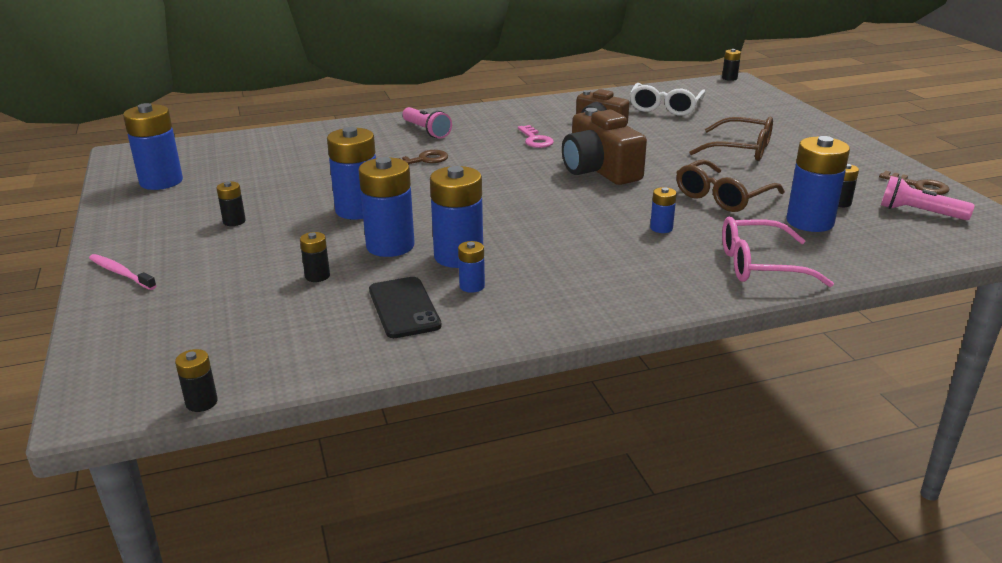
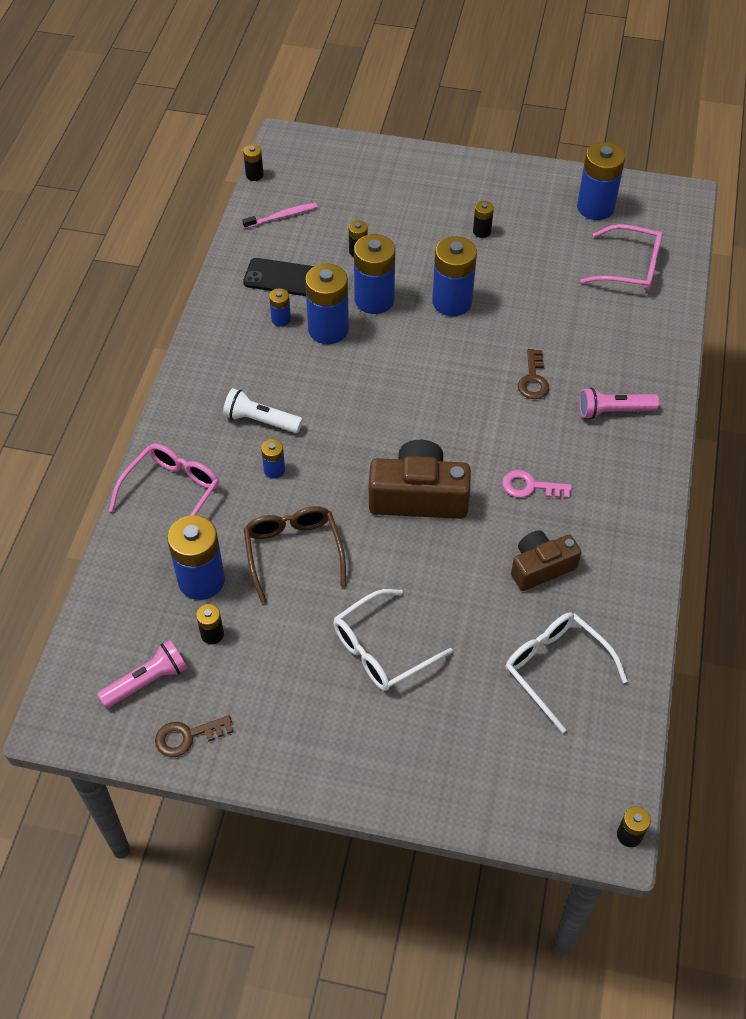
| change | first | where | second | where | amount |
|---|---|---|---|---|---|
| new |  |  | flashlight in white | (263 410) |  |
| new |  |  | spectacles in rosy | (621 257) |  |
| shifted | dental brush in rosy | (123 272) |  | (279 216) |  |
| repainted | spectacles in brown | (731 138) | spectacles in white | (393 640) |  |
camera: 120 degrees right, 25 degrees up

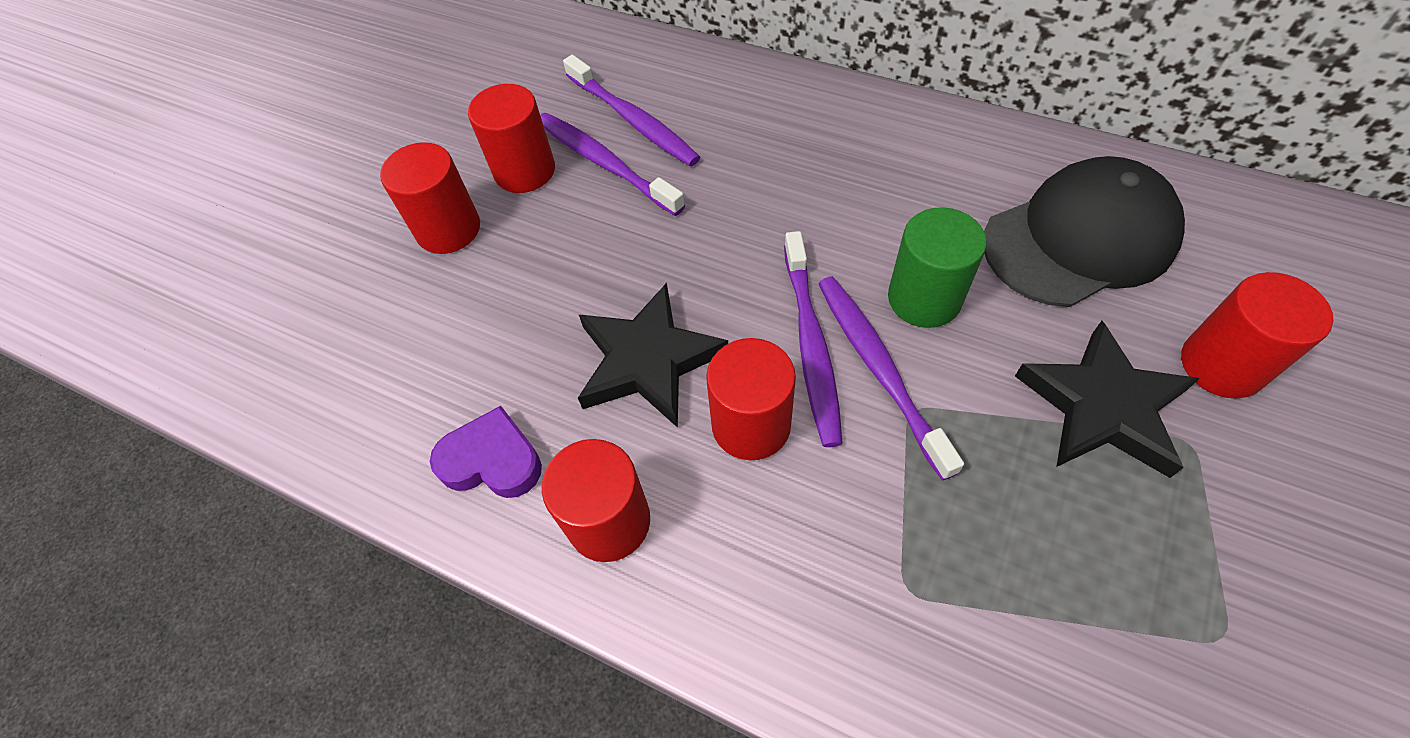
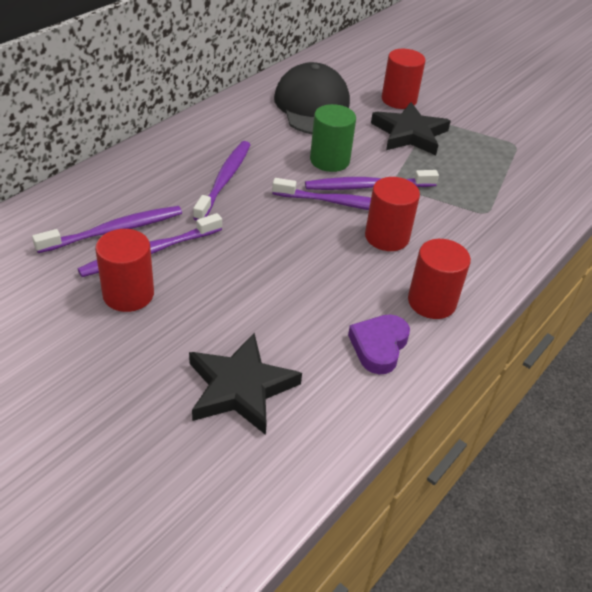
| change | first | where | second | where | amount |
|---|---|---|---|---|---|
| gone | cylinder shape in crimson | (430 198) |  |  |  |
| new |  |  | dental brush in violet | (221 181) |  |
| shifted | star shape in jet-black | (653 355) |  | (245 384) |  |
camera: 85 degrees left, 15 degrees down

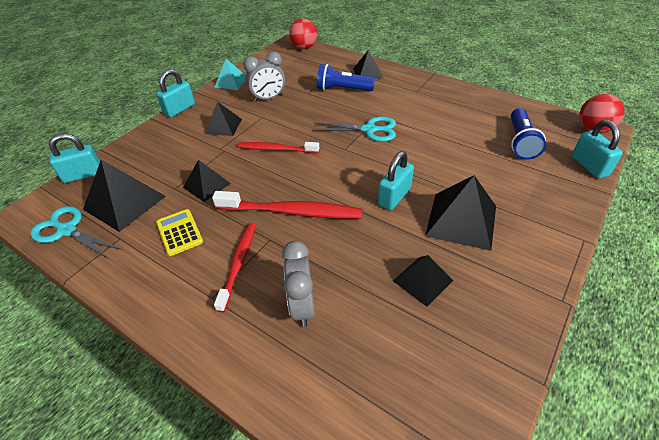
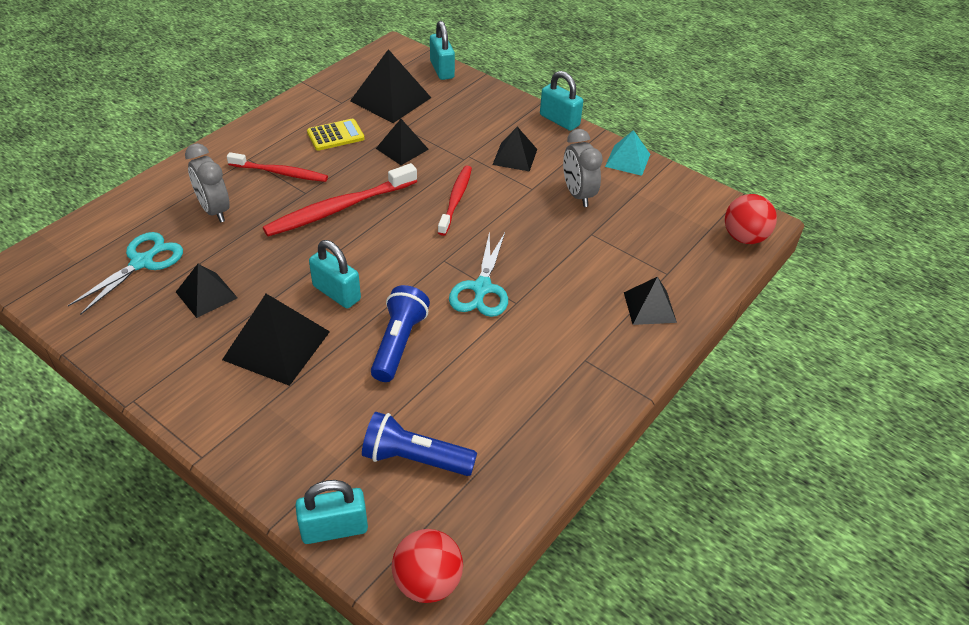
| change | first | where | second | where | amount |
|---|---|---|---|---|---|
| shifted | shears in teal | (76 232) |  | (125 273) |  |
| shifted | flashlight in blue | (346 77) |  | (400 333) |  |
| rotated | dental brush in crimson | (287 205) |  | (340 199) | 45 degrees clockwise |
| rotated | bedside clock in grey | (298 284) |  | (207 183) | 120 degrees counterclockwise |
camera: 90 degrees right, 0 degrees up

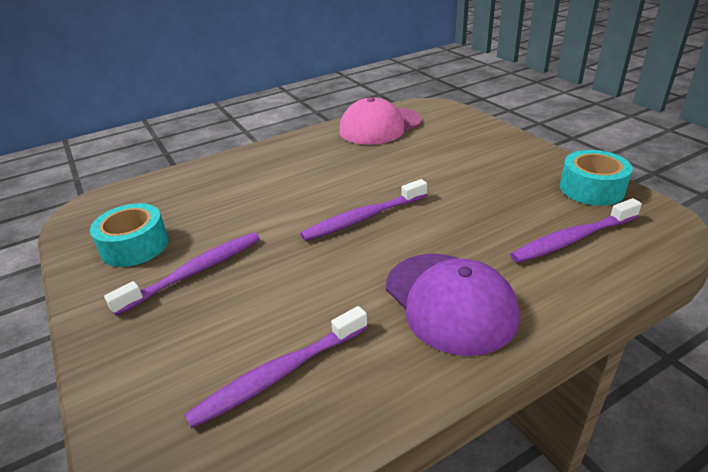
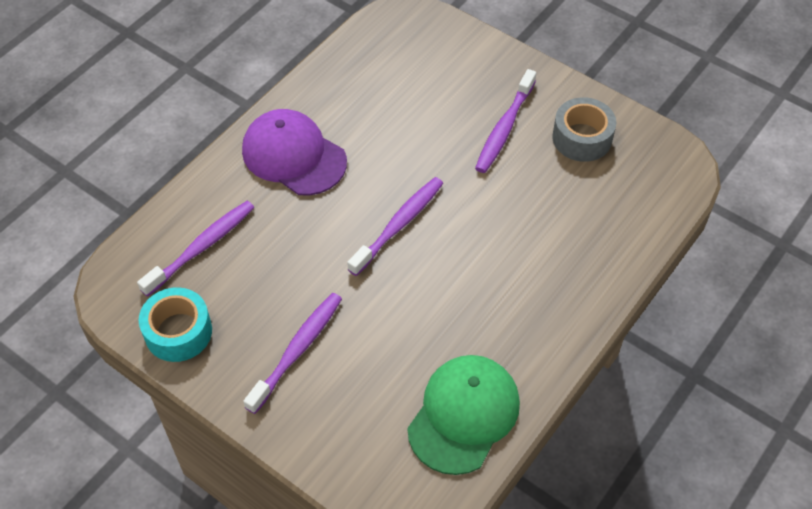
| change | first | where | second | where | amount |
|---|---|---|---|---|---|
| shifted | dental brush in violet | (276 367) |  | (292 353) |  |
| repainted | sticky tape in teal | (129 235) | sticky tape in grey | (584 129) |  |
| repainted | peaked cap in rosy | (380 121) | peaked cap in emerald | (463 415) |  |
camera: 155 degrees right, 20 degrees up

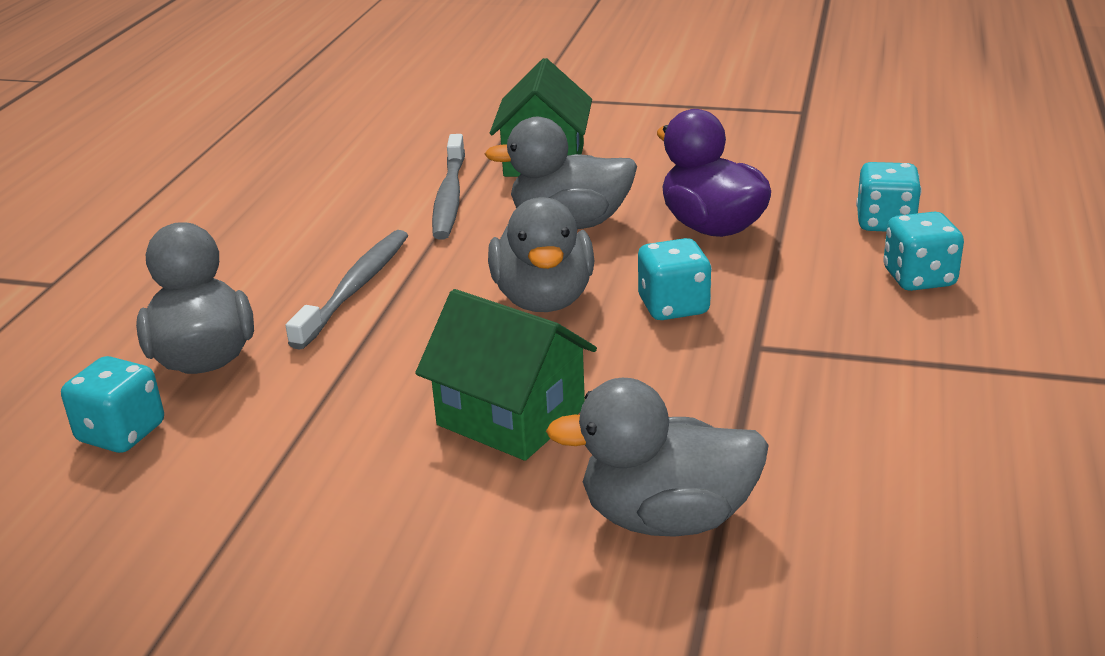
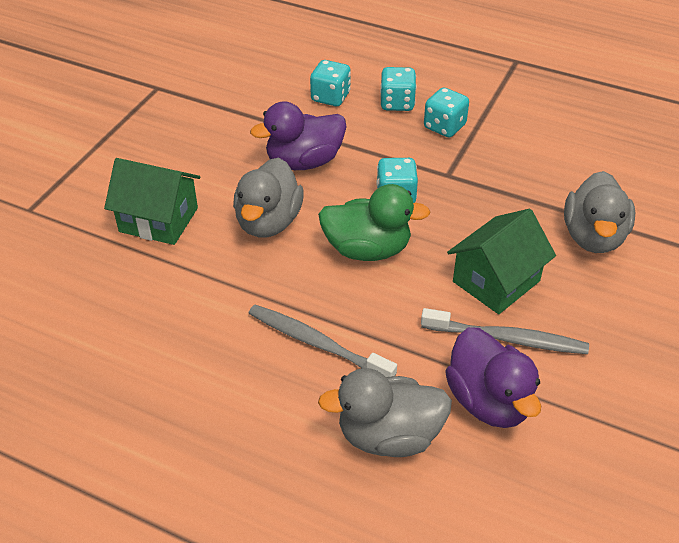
| change | first | where | second | where | amount |
|---|---|---|---|---|---|
| new |  |  | toy duck in violet | (493 377) |  |
| shifted | game die in teal | (112 404) |  | (446 112) |  |
| shifted | dental brush in grey | (448 187) |  | (505 331) |  |
| repainted | toy duck in grey | (541 254) | toy duck in emerald | (374 222) |  |
camera: 80 degrees left, 15 degrees up

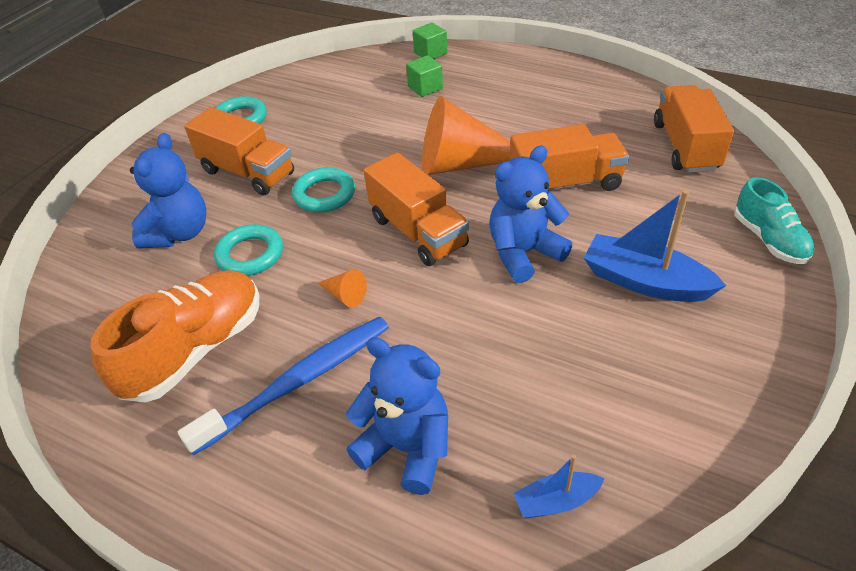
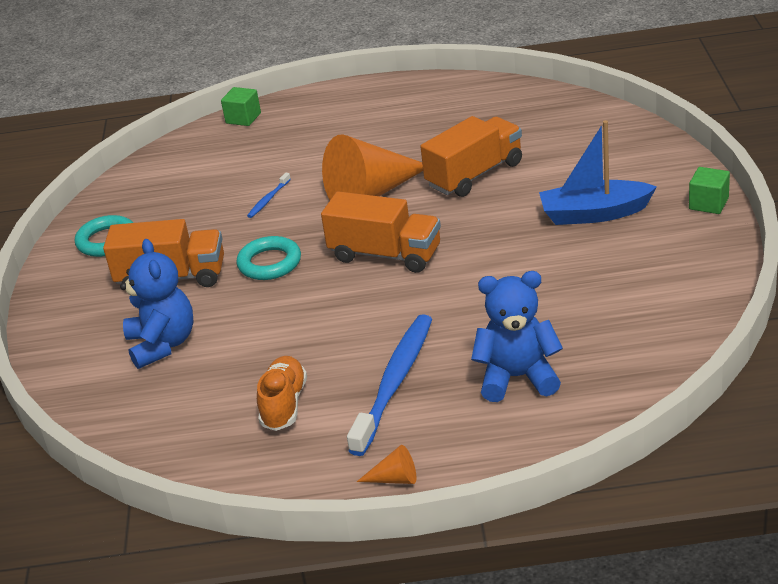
| change | first | where | second | where | amount |
|---|---|---|---|---|---|
| gone | ring in teal | (248 250) |  |  |  |
| gone | stuffed bear in blue | (530 214) |  |  |  |
| gone | boat in blue | (559 486) |  |  |  |
| gone | toy truck in bright orange | (694 129) |  |  |  |
| gone | sneaker in teal | (774 220) |  |  |  |
| new |  |  | dental brush in blue | (269 195) |  |
| shifted | cone shape in bright orange | (342 288) |  | (386 464) |  |
| shifted | cube in emerald | (424 76) |  | (709 190) |  |
| scaled | sneaker in bright orange | (175 336) |  | (282 393) | x0.61 |
camera: 30 degrees left, 10 degrees down

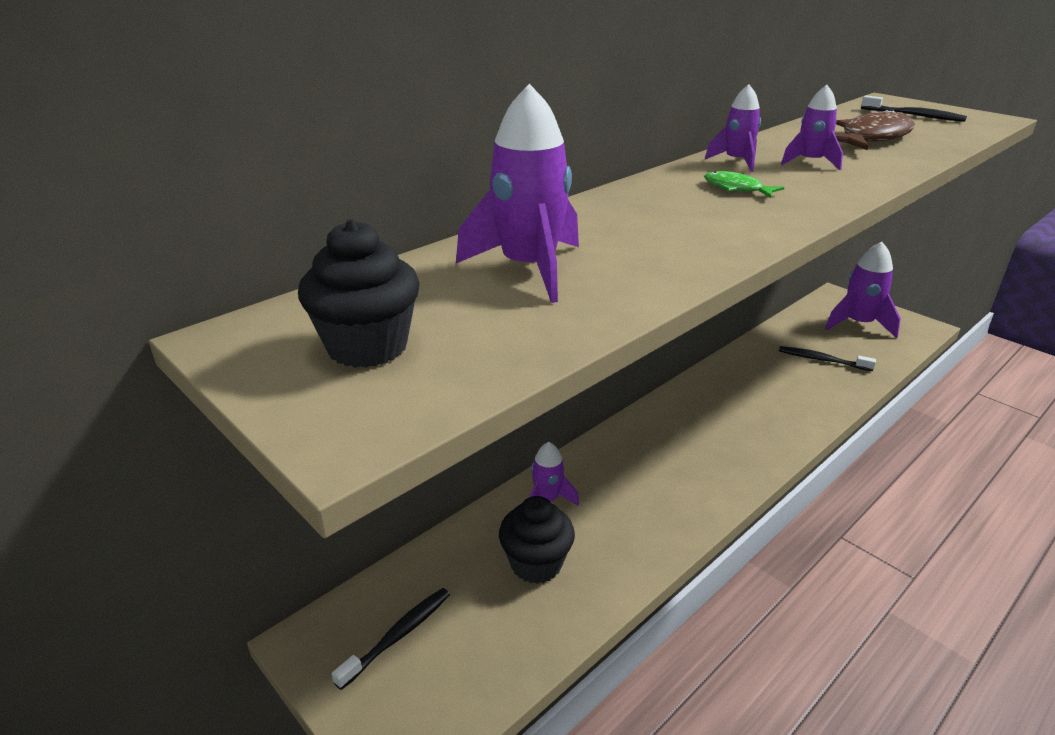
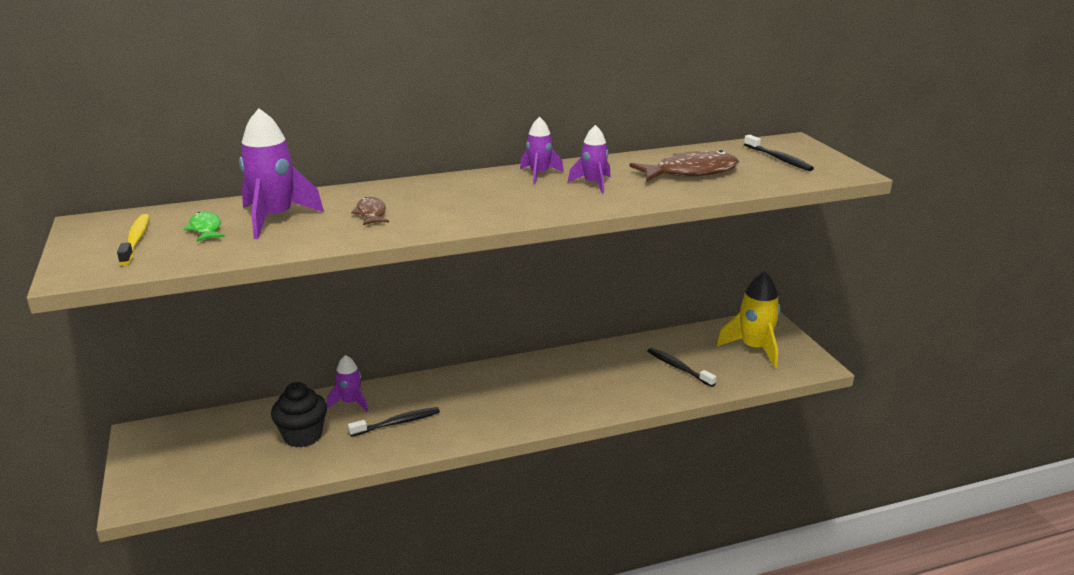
| change | first | where | second | where | amount |
|---|---|---|---|---|---|
| new |  |  | fish figure in brown | (370 211) |  |
| shifted | dental brush in jet-black | (390 639) |  | (394 422) |  |
| shifted | fish figure in emerald | (744 184) |  | (204 227) |  |
| swapped | muffin in jet-black | (359 293) | dental brush in yellow | (133 239) |  |
| repainted | spaceship in violet | (863 290) | spaceship in yellow | (748 319) |  |
camera: 25 degrees right, 5 degrees down

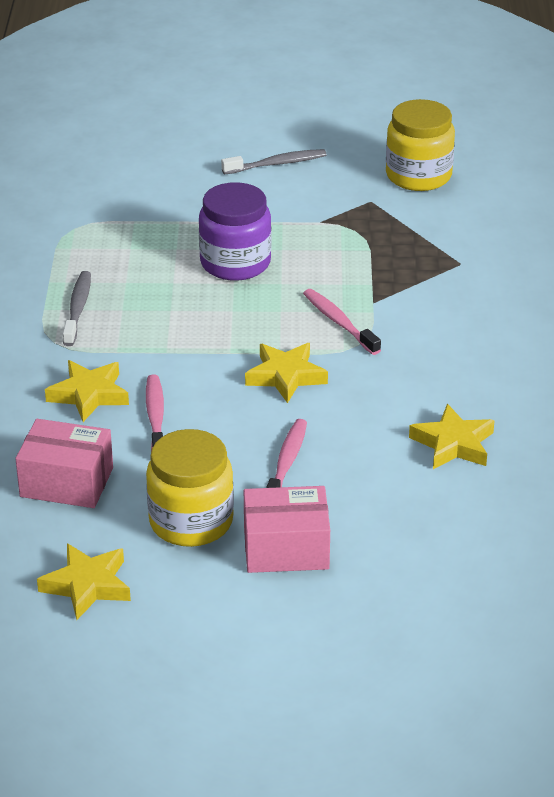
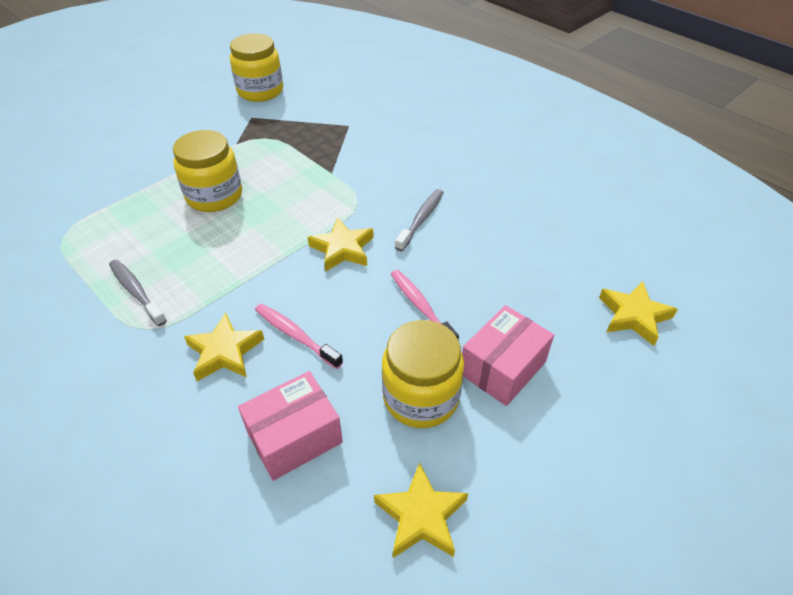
| change | first | where | second | where | amount |
|---|---|---|---|---|---|
| gone | dental brush in rosy | (342 322) |  |  |  |
| shifted | dental brush in grey | (273 161) |  | (419 220) |  |
| shifted | star shape in yellow | (452 436) |  | (638 313) |  |
| repainted | jam jar in violet | (235 231) | jam jar in yellow | (207 171) |  |
camera: 45 degrees left, 10 degrees up

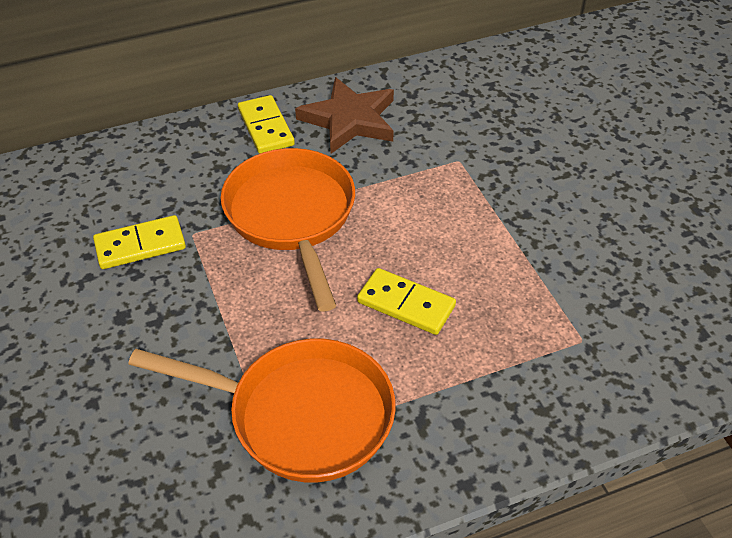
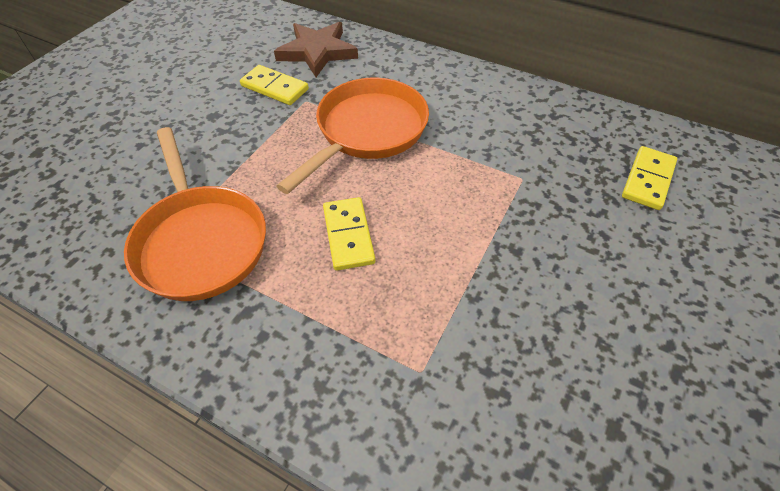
| change | first | where | second | where | amount |
|---|---|---|---|---|---|
| shifted | domino piece in yellow | (266 124) |  | (649 178) |  |
| shifted | star shape in brown | (344 115) |  | (316 49) |  |
camera: 50 degrees right, 5 degrees up

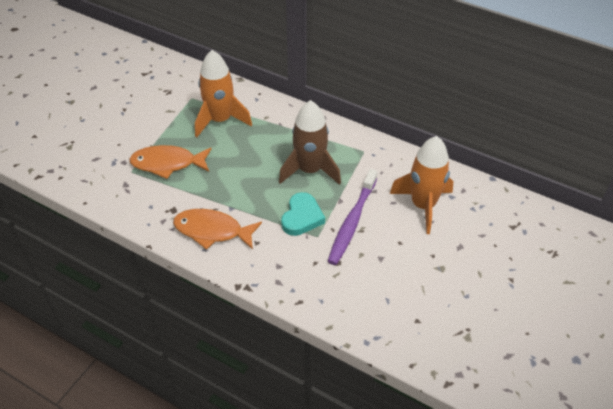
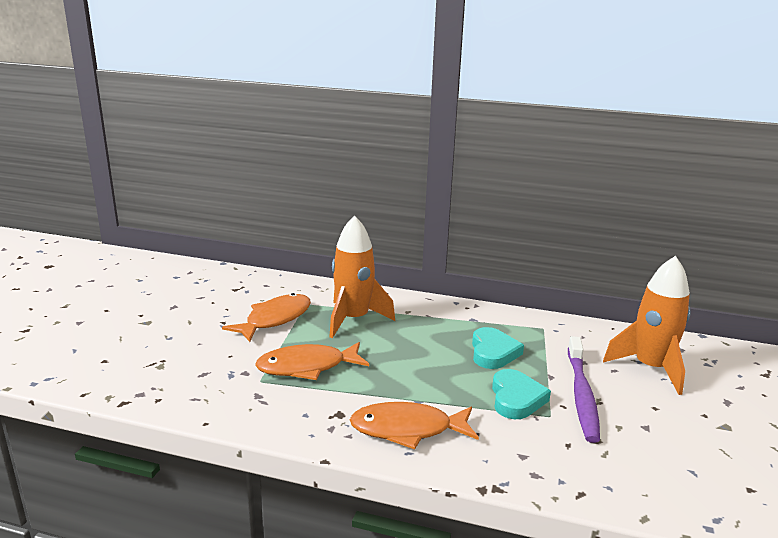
| change | first | where | second | where | amount |
|---|---|---|---|---|---|
| new |  |  | fish figure in bright orange | (266 317) |  |
| swapped | spaceship in brown | (310 142) | heart in teal | (498 348) |  |
camera: 15 degrees left, 25 degrees down

